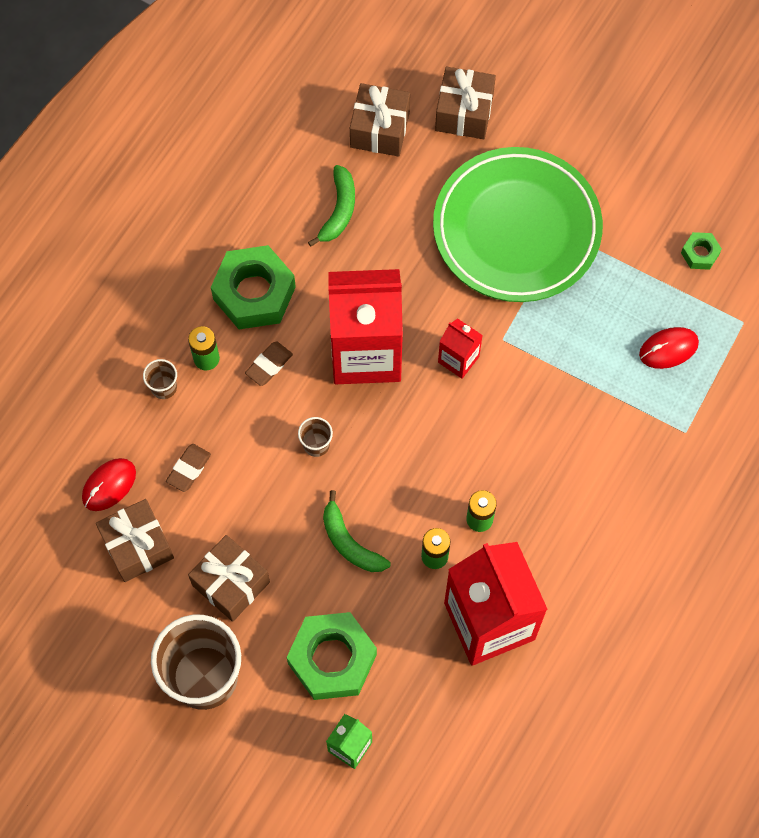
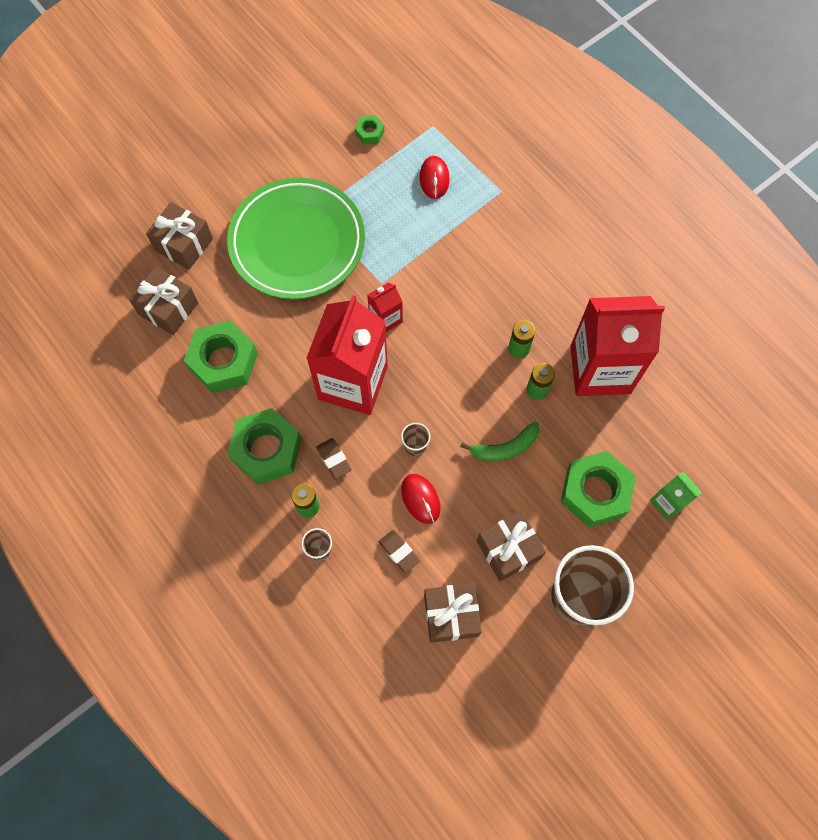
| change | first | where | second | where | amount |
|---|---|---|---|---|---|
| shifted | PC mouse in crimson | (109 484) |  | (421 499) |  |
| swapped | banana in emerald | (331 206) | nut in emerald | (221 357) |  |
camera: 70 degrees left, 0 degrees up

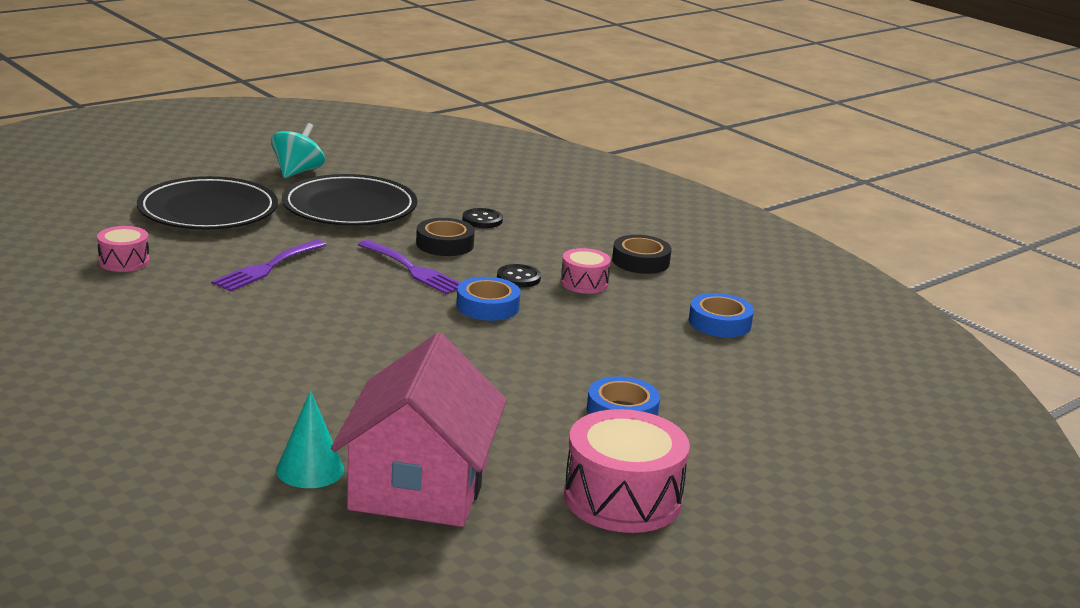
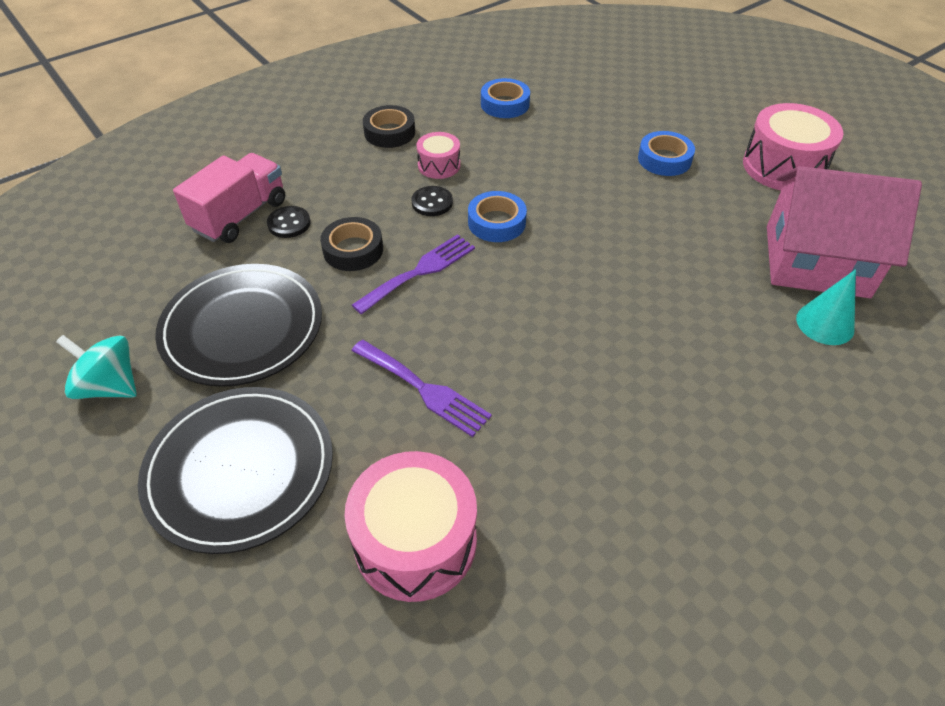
| change | first | where | second | where | amount |
|---|---|---|---|---|---|
| new |  |  | toy truck in rosy | (229 198) |  |
| scaled | drum in rosy | (123 249) |  | (410 526) | x1.87 |
camera: 85 degrees left, 25 degrees up

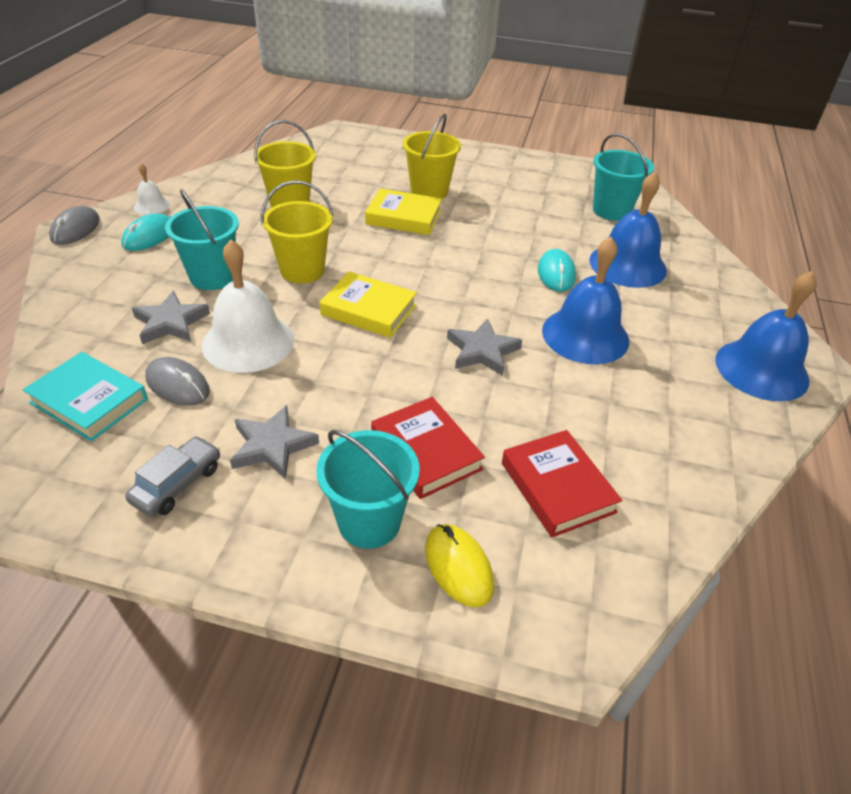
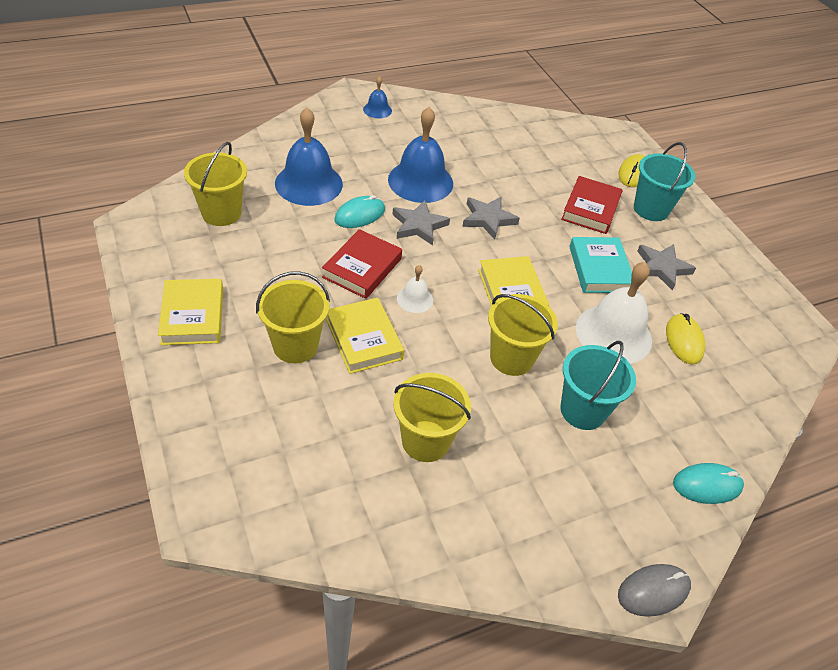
| change | first | where | second | where | amount |
|---|---|---|---|---|---|
| gone | toy car in grey | (172 476) |  |  |  |
| new |  |  | book in yellow | (190 312) |  |
| shifted | book in teal | (85 396) |  | (600 265) |  |
| shifted | PC mouse in teal | (145 232) |  | (708 483) |  |
| shifted | star shape in grey | (171 317) |  | (421 223) |  |
| shifted | hand bell in white | (152 189) |  | (415 289) |  |
| shifted | book in crimson | (562 483) |  | (362 264) |  |
| repainted | PC mouse in grey | (177 381) | PC mouse in yellow | (685 338) |  |
| repainted | bucket in teal | (623 177) | bucket in yellow | (215 184) |  |
| scaled | hand bell in blue | (766 336) |  | (377 97) | x0.48 |
camera: 130 degrees left, 5 degrees up

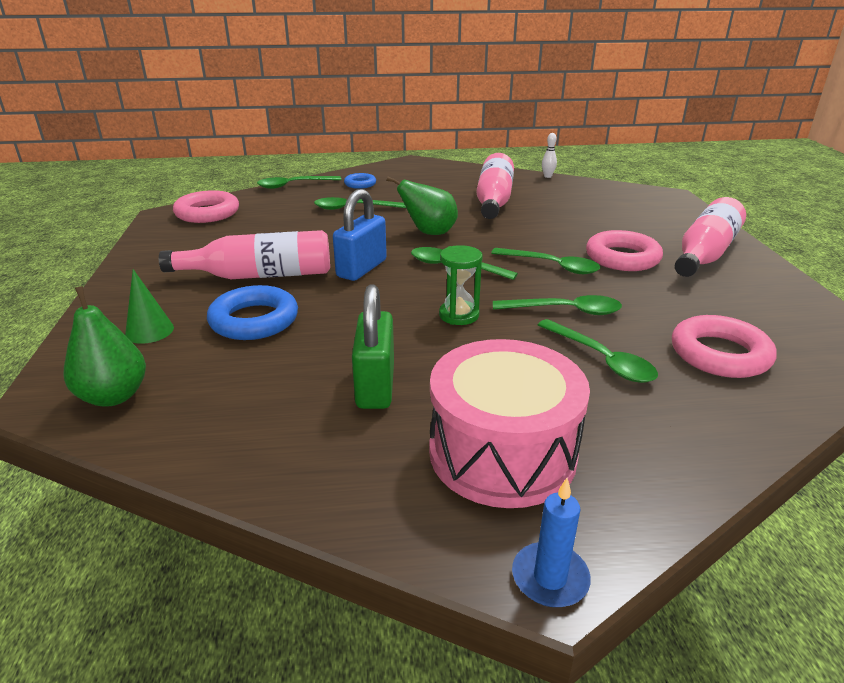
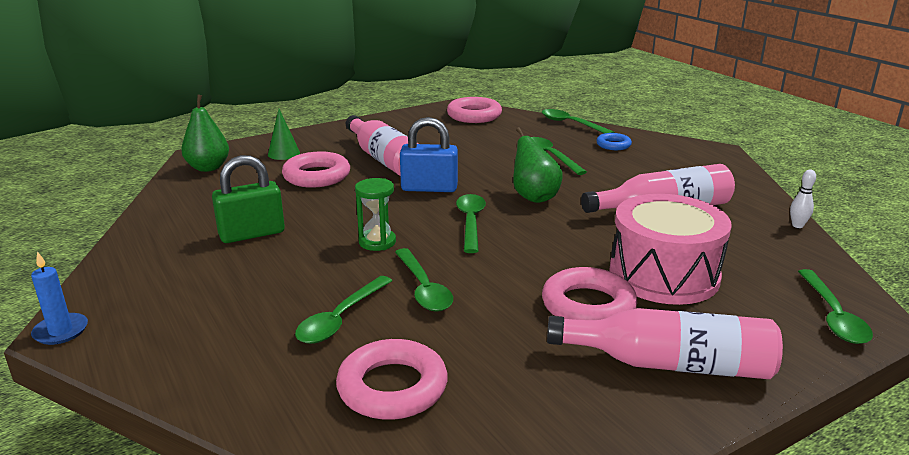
| change | first | where | second | where | amount |
|---|---|---|---|---|---|
| shifted | drum in rosy | (509 423) |  | (670 249) |  |
| shifted | teaspoon in emerald | (545 261) |  | (835 306) |  |
| repainted | ring in blue | (252 312) | ring in rosy | (316 169) |  |
camera: 65 degrees right, 5 degrees down

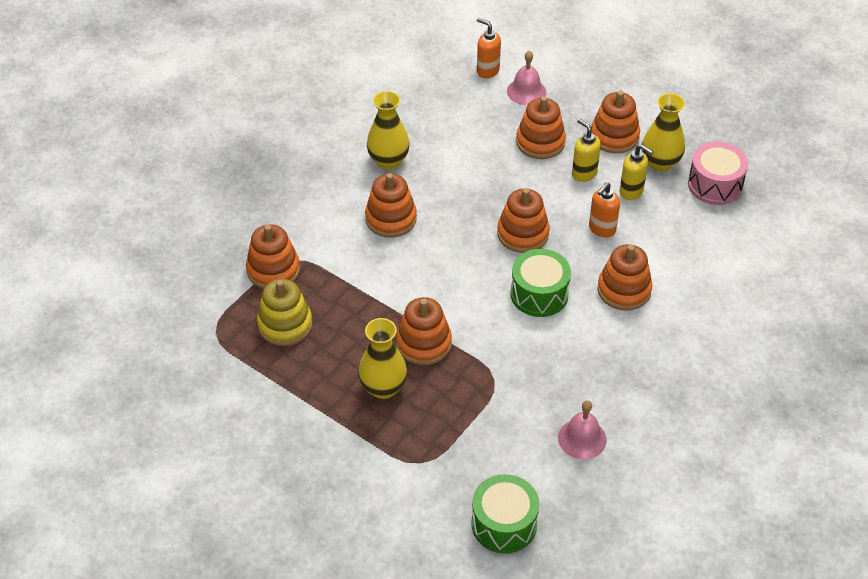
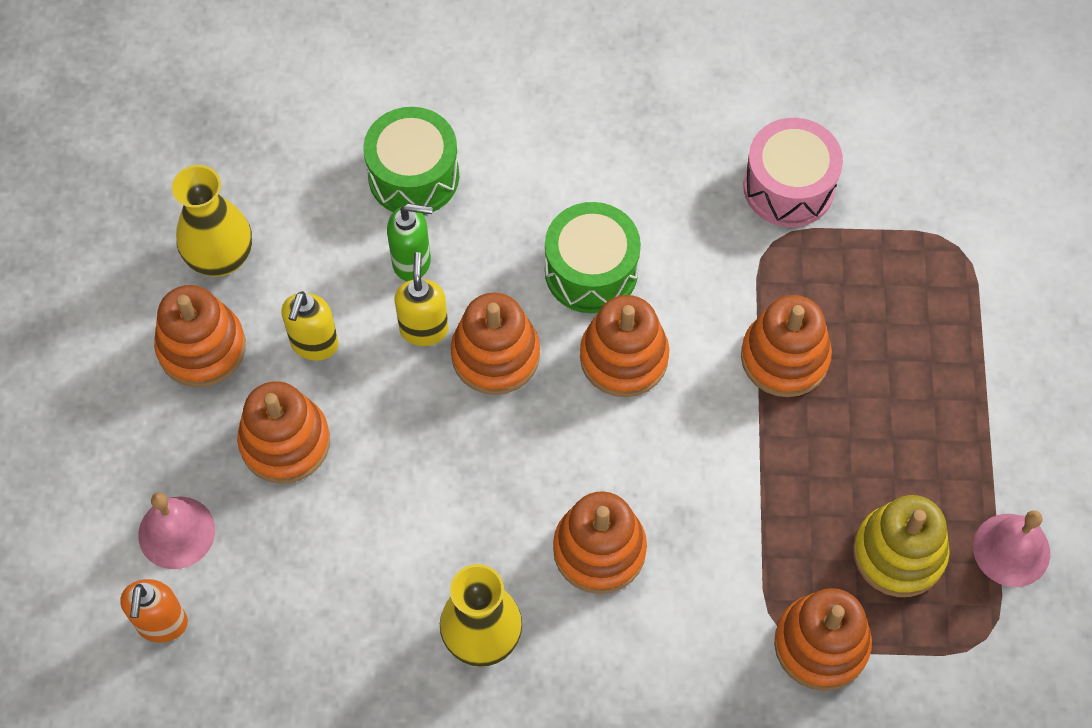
| change | first | where | second | where | amount |
|---|---|---|---|---|---|
| gone | vase in yellow | (382 358) |  |  |  |
| shifted | drum in emerald | (505 513) |  | (411 161) |  |
| shifted | hand bell in rosy | (582 429) |  | (1011 548) |  |
| shifted | stacking toy in bright orange | (624 277) |  | (624 346) |  |
| shifted | soap dispenser in yellow | (637 172) |  | (421 299) |  |
| shifted | drum in rosy | (718 173) |  | (793 172) |  |
| repainted | soap dispenser in bright orange | (604 209) | soap dispenser in emerald | (410 242) |  |
camera: 125 degrees left, 15 degrees up

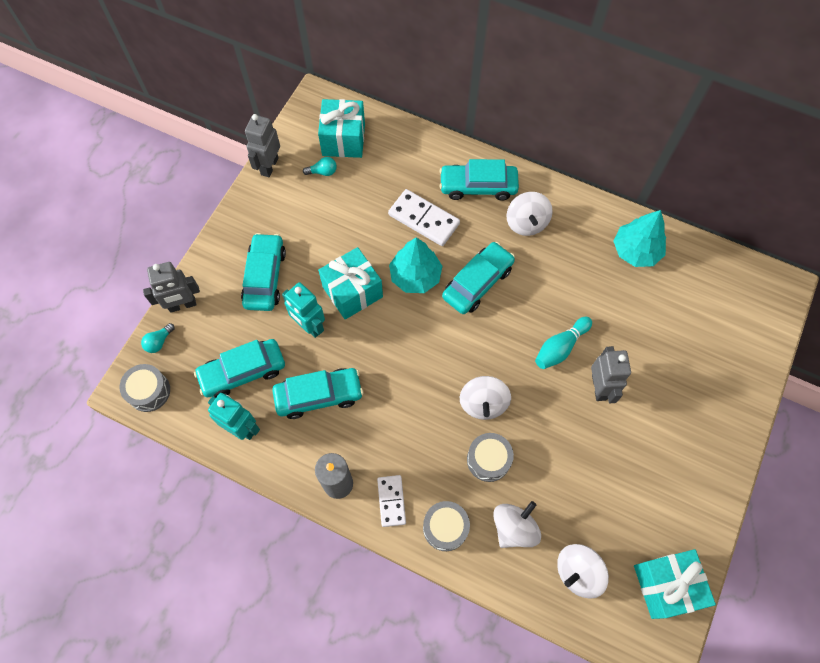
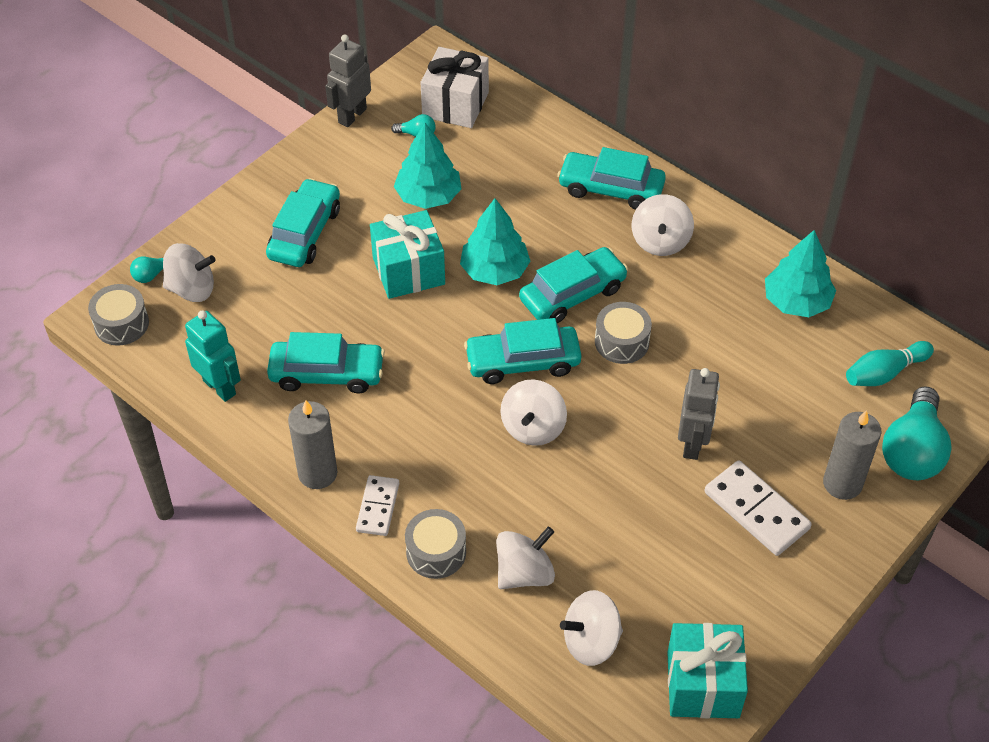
| change | first | where | second | where | amount |
|---|---|---|---|---|---|
| gone | toy robot in grey | (171 287) |  |  |  |
| gone | toy robot in teal | (303 310) |  |  |  |
| new |  |  | whirligig in white | (189 272) |  |
| new |  |  | tree in teal | (428 166) |  |
| new |  |  | wax candle in grey | (852 455) |  |
| new |  |  | light bulb in teal | (917 433) |  |
| shifted | toy car in teal | (239 368) |  | (522 351) |  |
| shifted | domino piece in white | (424 217) |  | (758 508) |  |
| shifted | drum in grey | (490 457) |  | (623 333) |  |
| shifted | bowling pin in teal | (563 343) |  | (890 363) |  |
| repainted | wrapped gift in teal | (341 128) | wrapped gift in white | (454 87) |  |
camera: 15 degrees right, 15 degrees down

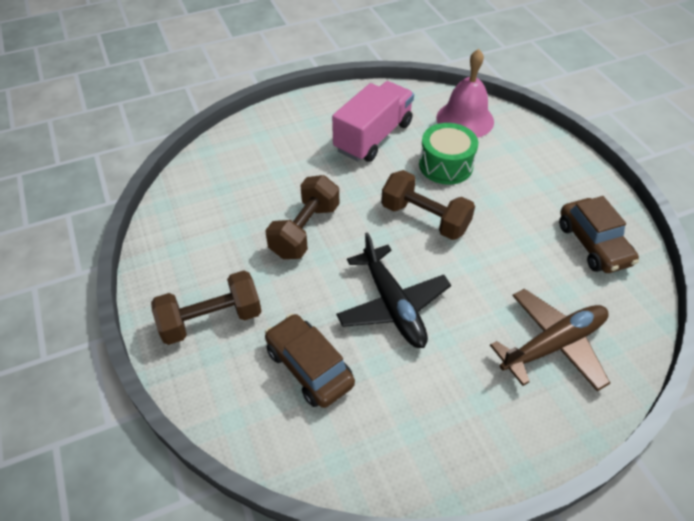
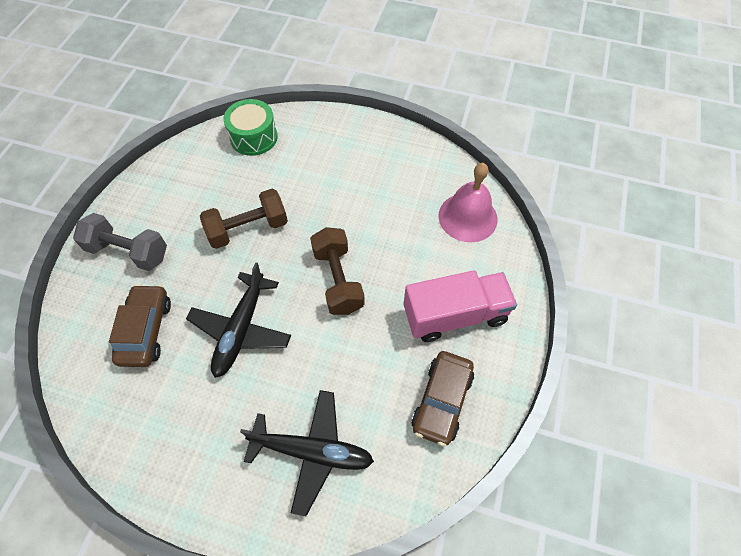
| change | first | where | second | where | amount |
|---|---|---|---|---|---|
| shifted | toy truck in rosy | (373 121) |  | (460 306) |  |
| shifted | drum in emerald | (448 154) |  | (250 127) |  |
| repainted | free weight in brown | (206 308) | free weight in grey | (120 242) |  |
| repainted | plane in brown | (550 340) | plane in jet-black | (307 453) |  |
camera: 40 degrees right, 10 degrees up

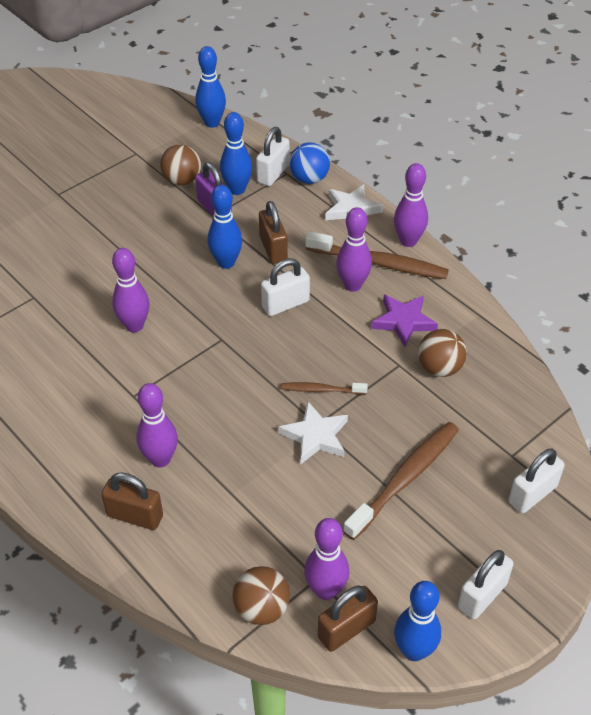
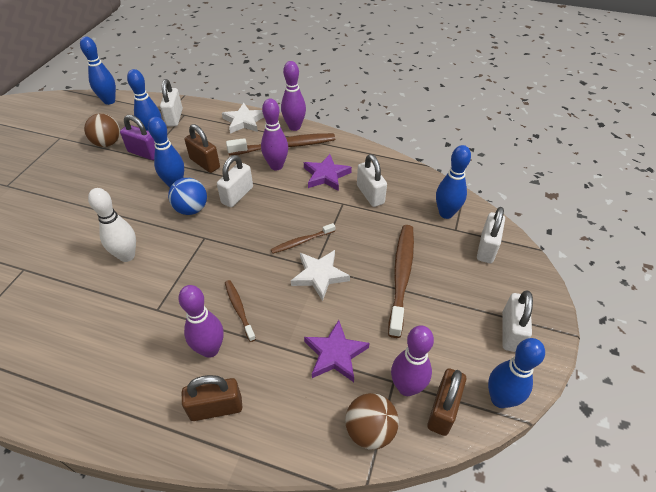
| change | first | where | second | where | amount |
|---|---|---|---|---|---|
| new |  |  | dental brush in brown | (240 311) |  |
| new |  |  | star shape in violet | (337 351) |  |
| new |  |  | bowling pin in blue | (453 182) |  |
| shifted | sphere in blue | (309 163) |  | (187 196) |  |
| swapped | sphere in brown | (442 353) | padlock in white | (372 180) |  |
| repainted | bowling pin in violet | (130 290) | bowling pin in white | (112 225) |  |
camera: 30 degrees left, 0 degrees up

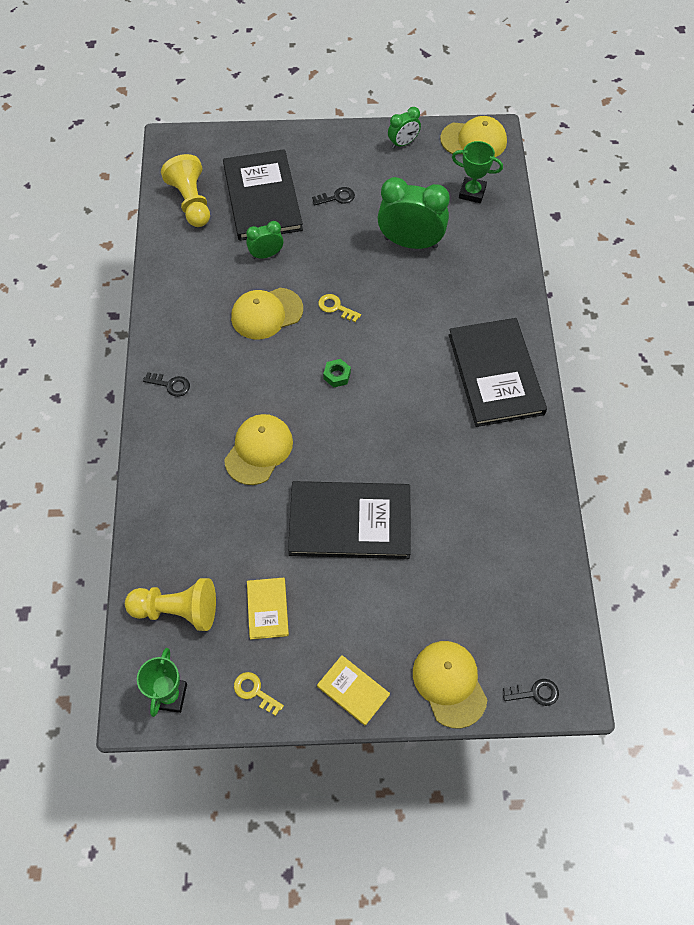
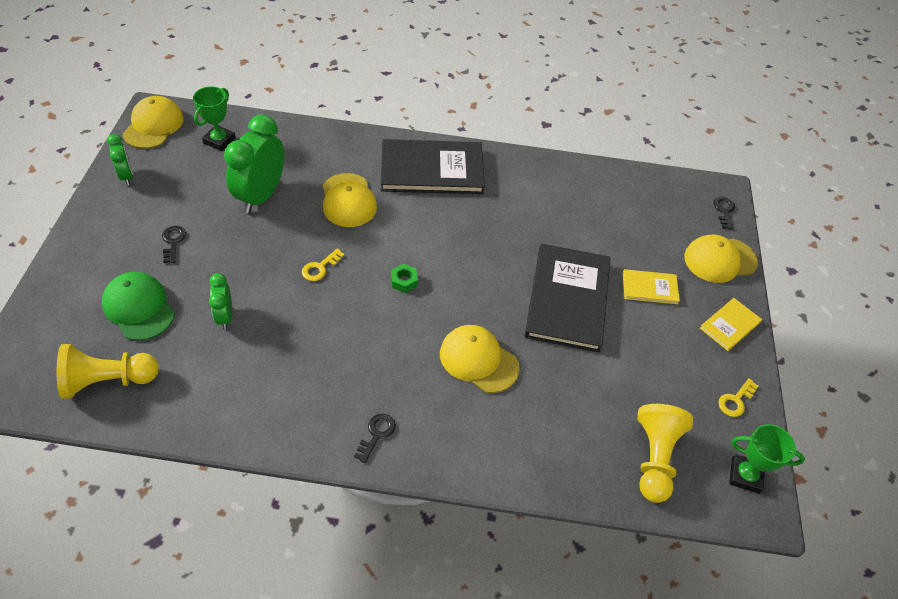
| change | first | where | second | where | amount |
|---|---|---|---|---|---|
| shifted | peaked cap in yellow | (267 313) |  | (349 200) |  |
| shifted | book in yellow | (268 609) |  | (651 286) |  |
| swapped | book in jet-black | (263 195) | peaked cap in emerald | (138 306) |  |
camera: 85 degrees left, 10 degrees down

